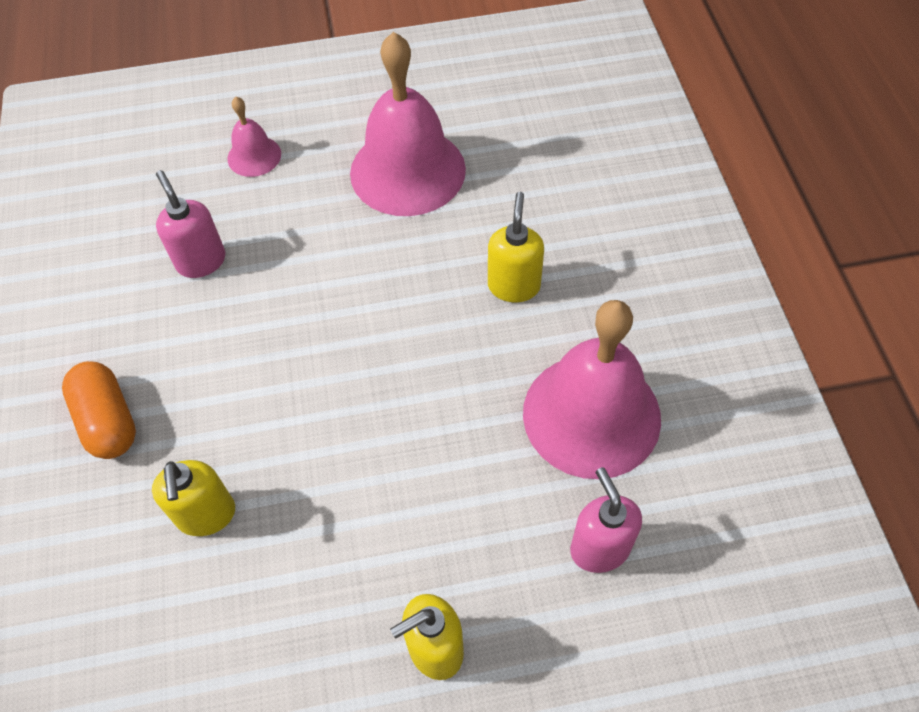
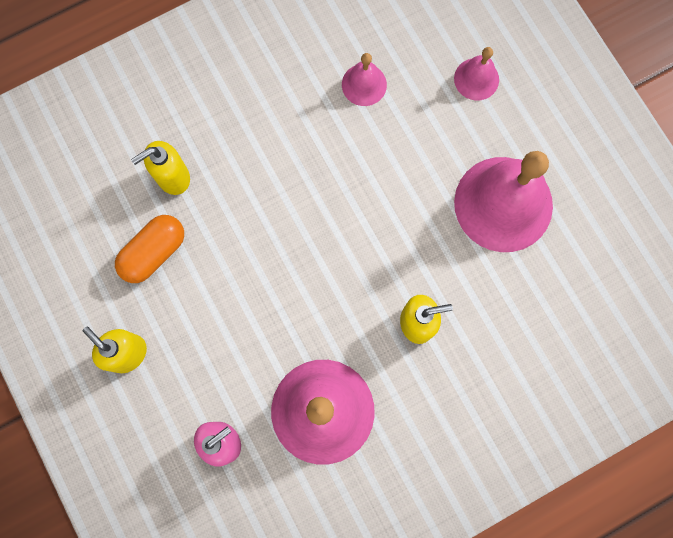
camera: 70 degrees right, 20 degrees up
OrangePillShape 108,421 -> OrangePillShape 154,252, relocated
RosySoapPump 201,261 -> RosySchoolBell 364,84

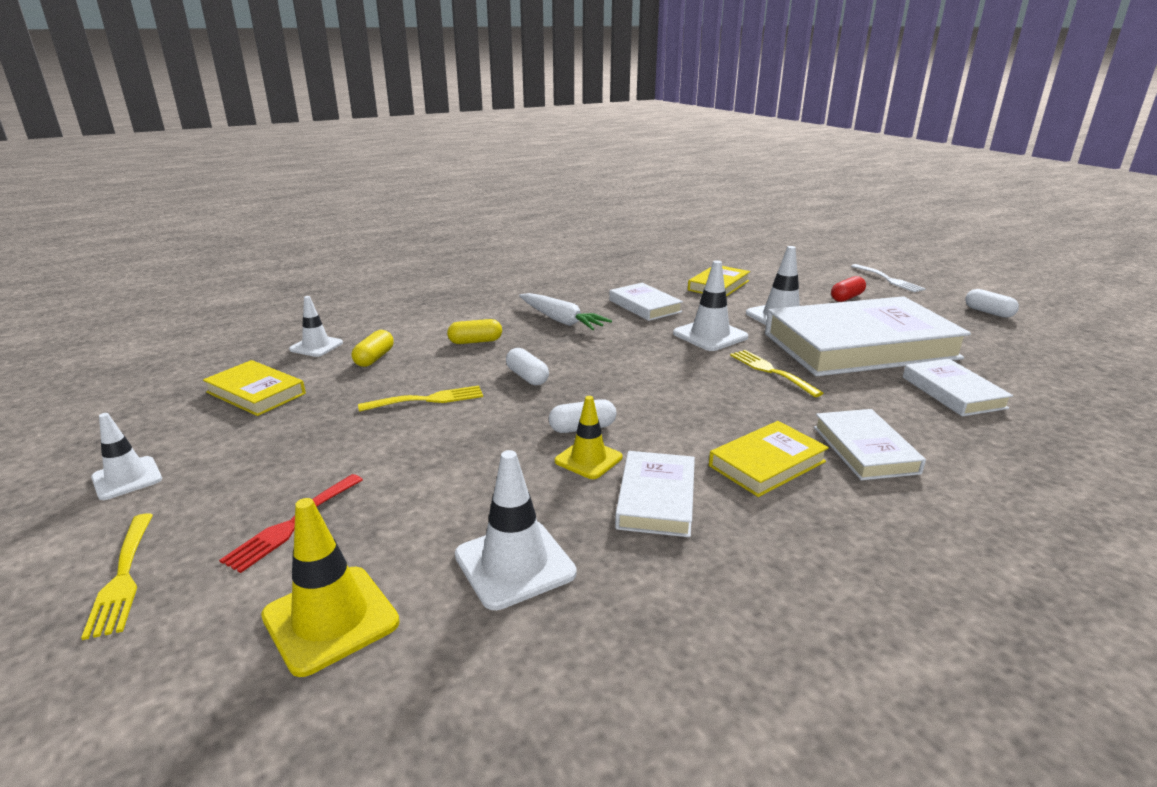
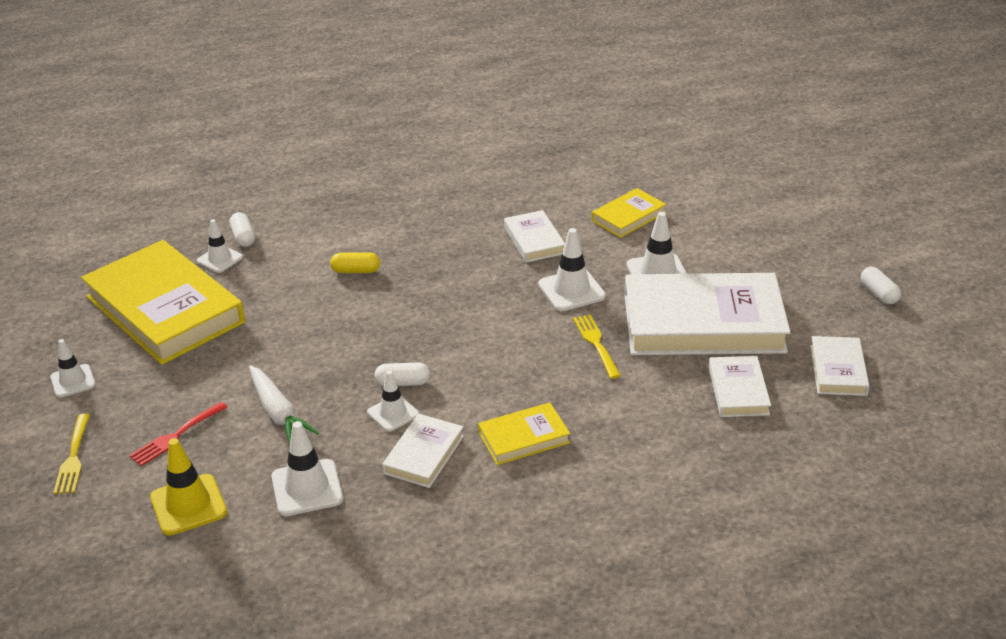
camera: 15 degrees right, 10 degrees up
GoldenHardcover 256,393 -> GoldenHardcover 165,309, x2.13
WhitePillShape 527,377 -> WhitePillShape 243,237, relocated
WhiteRootVegetable 561,320 -> WhiteRootVegetable 278,413, relocated
GoldenRoadCone 588,459 -> WhiteRoadCone 393,413
WhiteHardcover 865,449 -> WhiteHardcover 838,370, relocated
GoldenPillShape 374,358 -> none
GoldenDinnerFork 427,400 -> none
CrimsonPillShape 846,298 -> none
WhiteDinnerFork 888,279 -> none

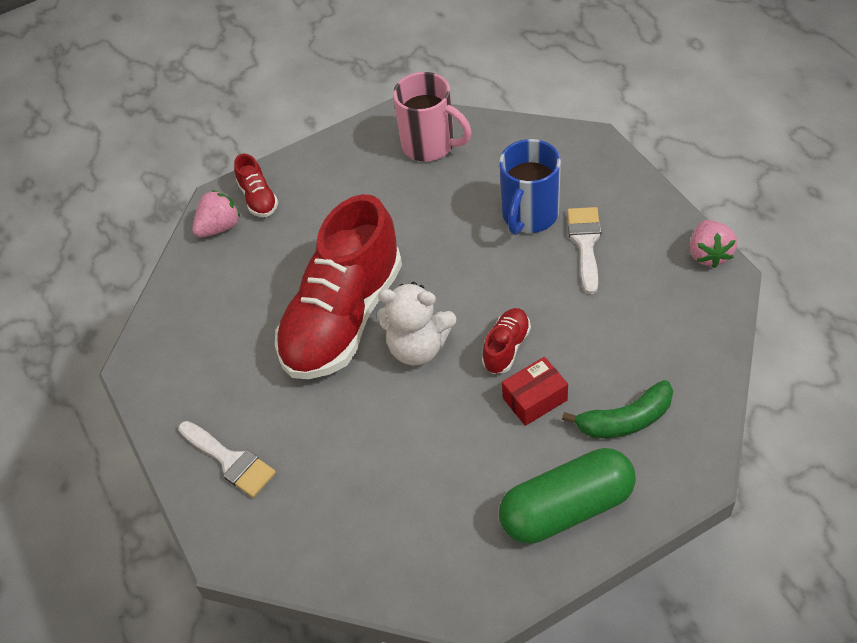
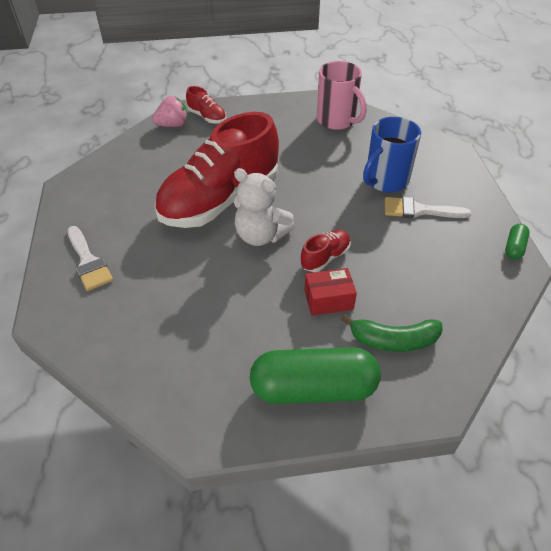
camera: 15 degrees right, 5 degrees down
CrimsonShoe 258,198 -> CrimsonShoe 207,117, 45 degrees counterclockwise
WhiteBrush 585,243 -> WhiteBrush 419,210, 105 degrees counterclockwise
RosyToyStrawberry 709,254 -> LeafGreenPillShape 514,247

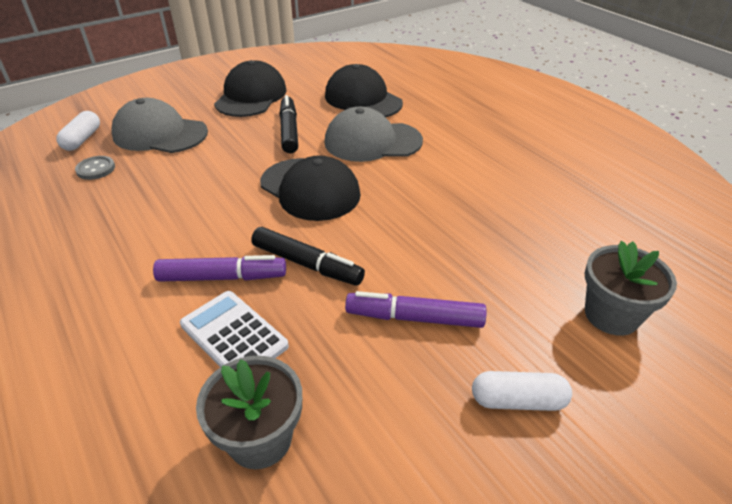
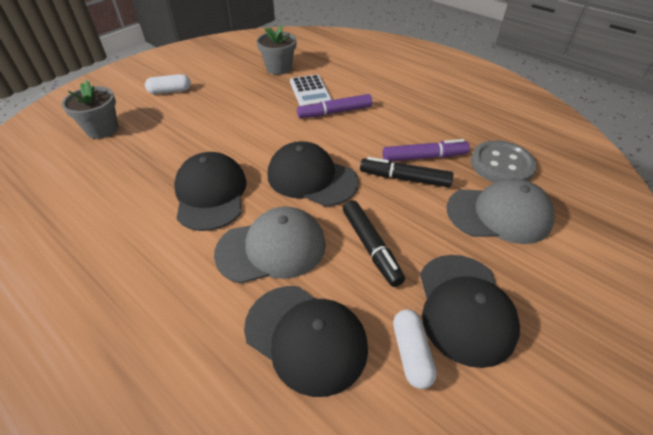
camera: 165 degrees right, 5 degrees up
none -> BlackPeakedCap 211,194
WhiteAddingMachine 234,335 -> WhiteAddingMachine 310,92, 45 degrees clockwise
BlackMarker 307,264 -> BlackMarker 404,178, relocated
RoyalPurpleMarker 414,318 -> RoyalPurpleMarker 424,157, relocated
WhitePillShape 82,139 -> WhitePillShape 411,353, relocated
GraySewingButton 96,169 -> GraySewingButton 501,165, x1.93

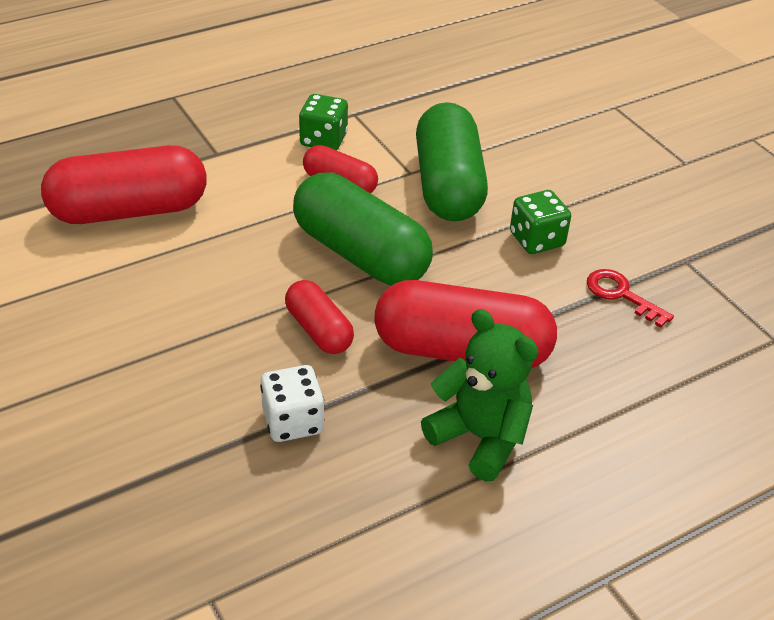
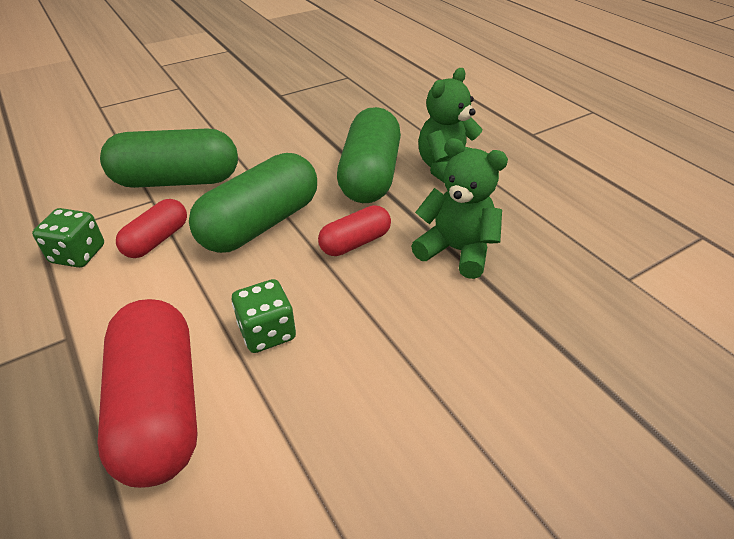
camera: 90 degrees left, 0 degrees up
LeafGreenDie 536,240 -> LeafGreenDie 267,332, relocated
CrimsonPillShape 461,351 -> LeafGreenPillShape 370,175
WhiteDie 293,421 -> LeafGreenTeddyBear 456,250
CrimsonLatchkey 621,295 -> none

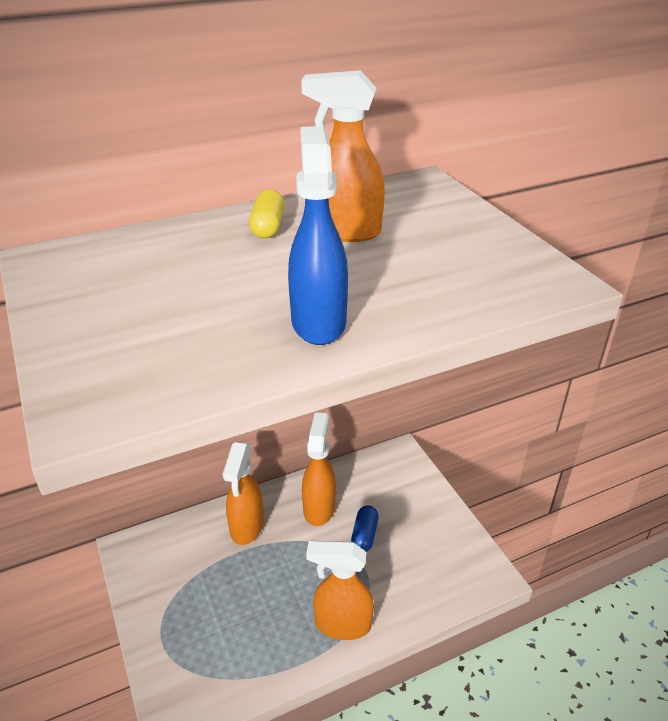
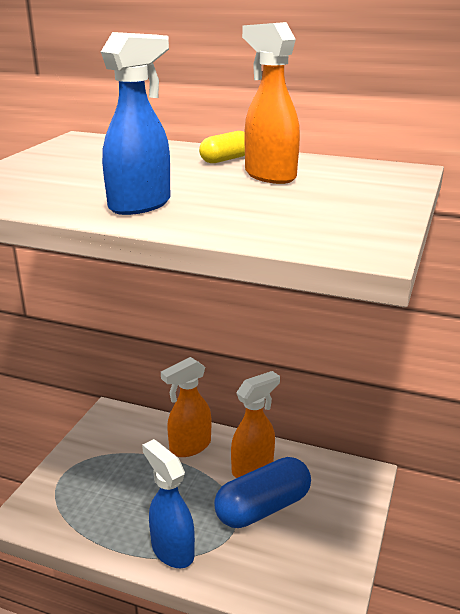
camera: 45 degrees right, 10 degrees down
OrangeSprayer 342,624 -> BlueSprayer 172,550
BluePillShape 364,535 -> BluePillShape 263,508, x2.00

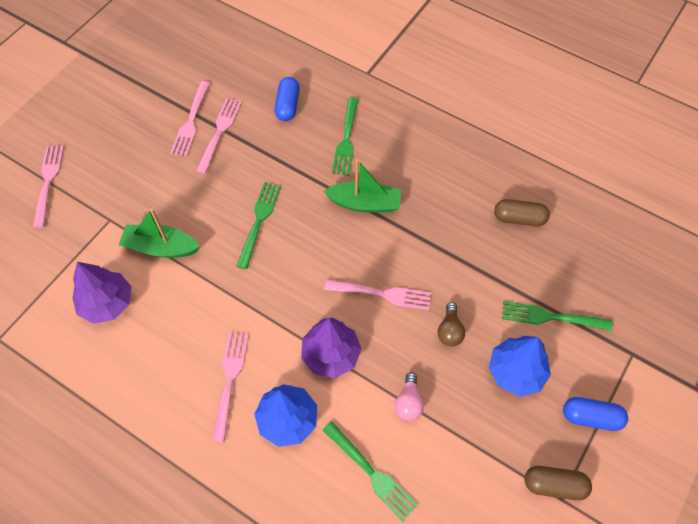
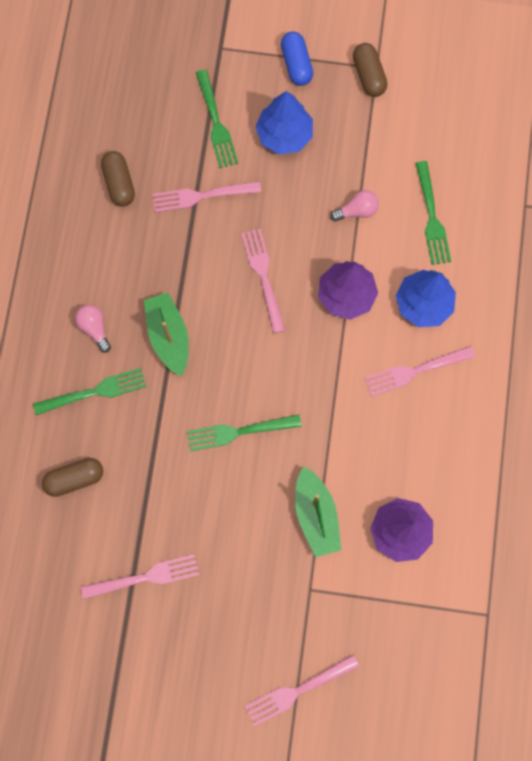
camera: 115 degrees left, 15 degrees up
BluePillShape 287,105 -> DarkBrownPillShape 75,479
none -> RosyLightBulb 94,328
RosyDinnerFork 219,133 -> RosyDinnerFork 202,196, relocated
LeafGreenDinnerFork 370,472 -> LeafGreenDinnerFork 431,216, 150 degrees clockwise
DarkBrownLightBulb 449,331 -> none

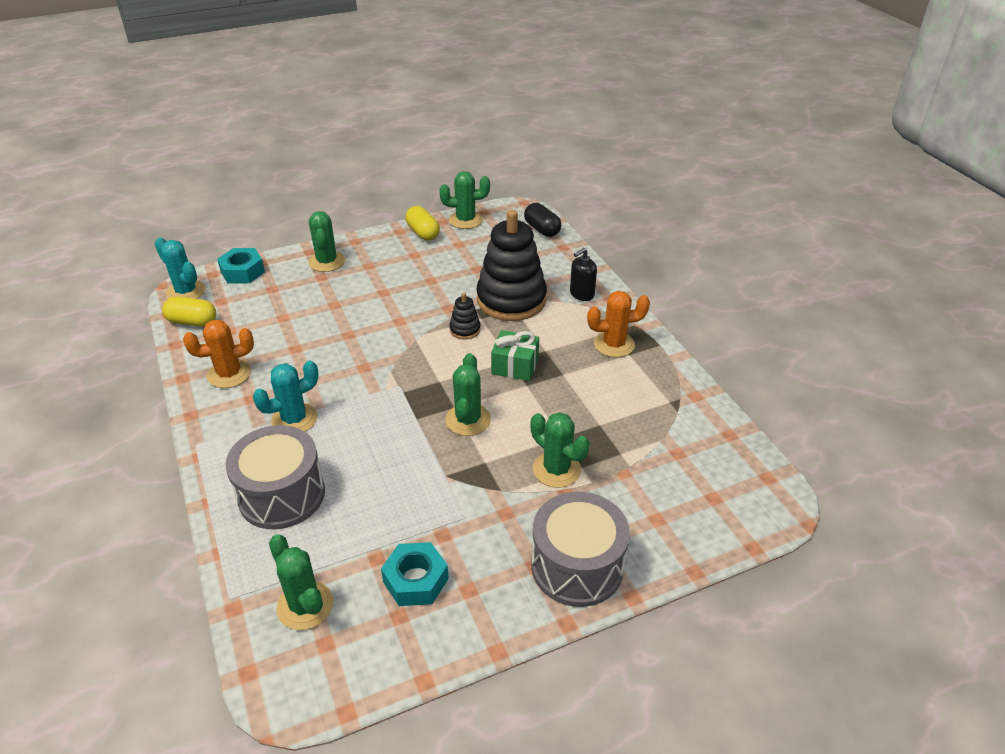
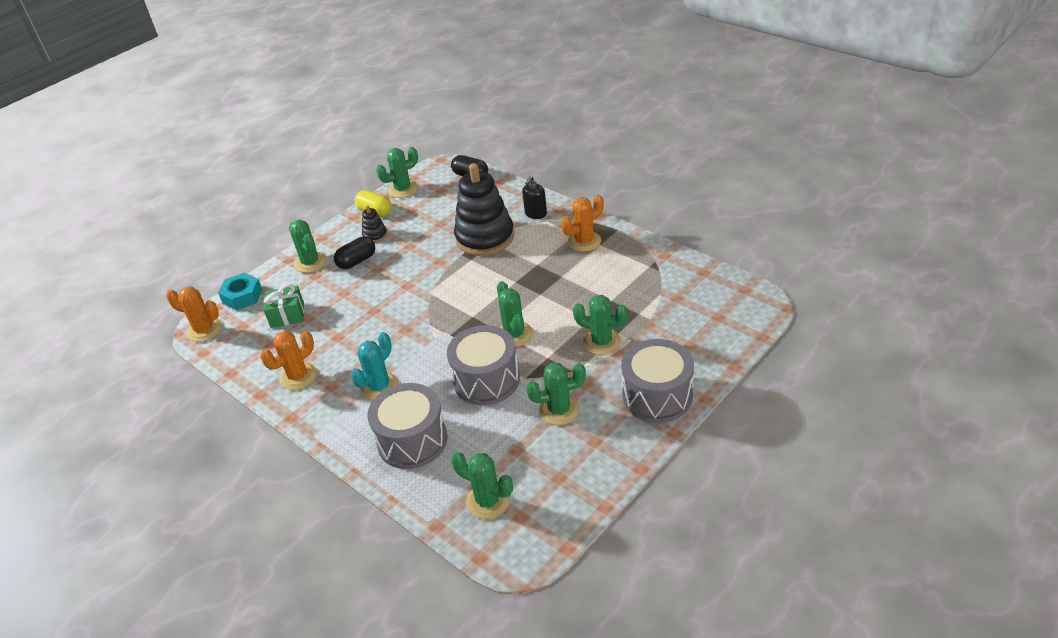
camera: 20 degrees left, 0 degrees up
AquaSaguaroCactus 186,291 -> OrangeSaguaroCactus 204,330
LeafGreenGift 515,366 -> LeafGreenGift 287,315, relocated
none -> BlackPillShape 357,261
BlackStackingRings 465,330 -> BlackStackingRings 375,235, relocated
none -> GraySnareDrum 486,380
none -> LeafGreenSaguaroCactus 559,410
GoldenPillShape 192,322 -> none
AquaHexagonNut 415,580 -> none

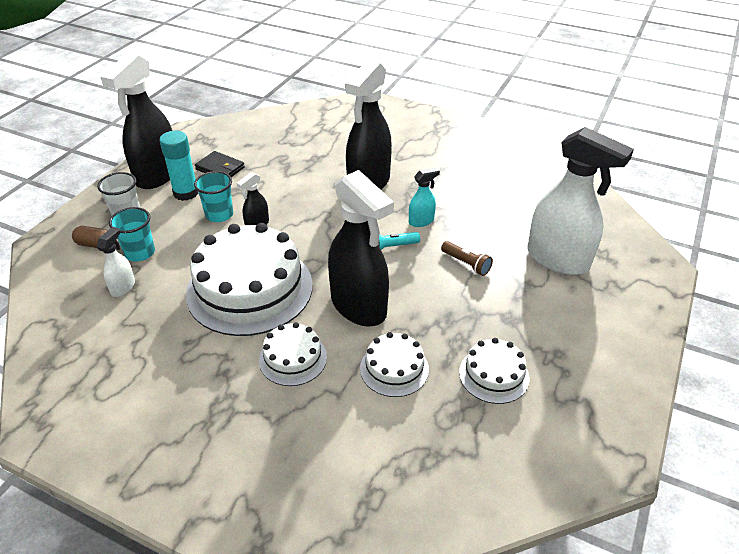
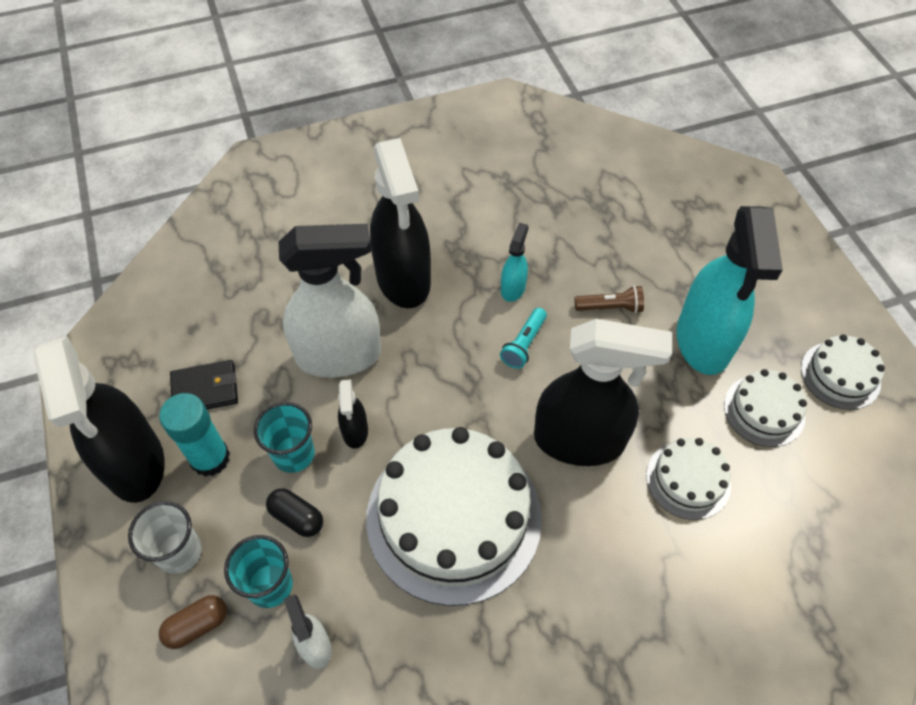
camera: 45 degrees left, 15 degrees up
none -> BlackPillShape 297,517
WhiteSprayer 558,259 -> WhiteSprayer 339,355, relocated
none -> AquaSprayer 703,342
WhiteCake 293,358 -> WhiteCake 840,375, relocated

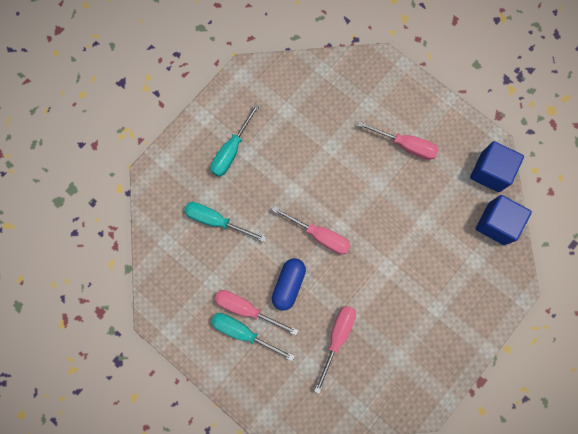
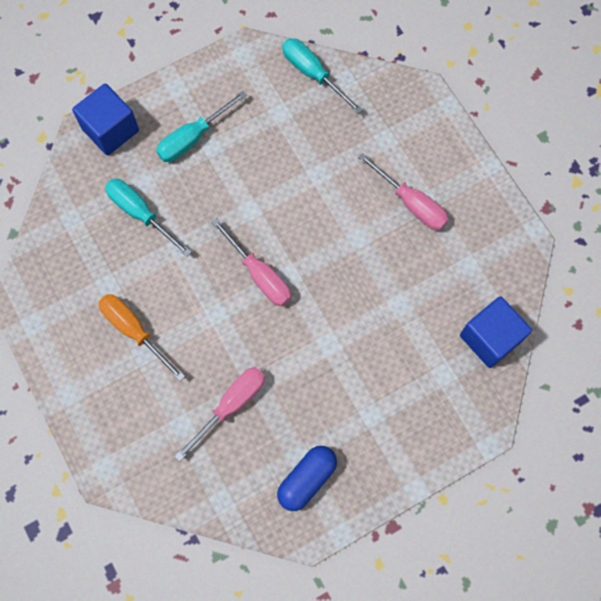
camera: 20 degrees right, 5 degrees down
BlueSolidCube 490,172 -> BlueSolidCube 110,130, relocated
RosyScrewdriver 246,309 -> OrangeScrewdriver 134,331
BluePillShape 288,285 -> BluePillShape 307,479, relocated
AquaScrewdriver 243,332 -> AquaScrewdriver 313,74, relocated

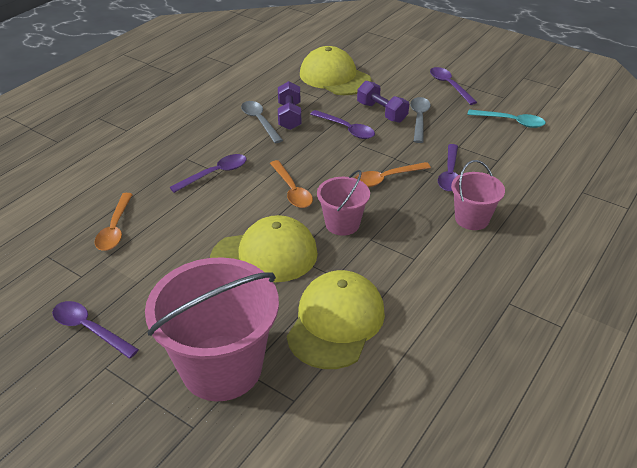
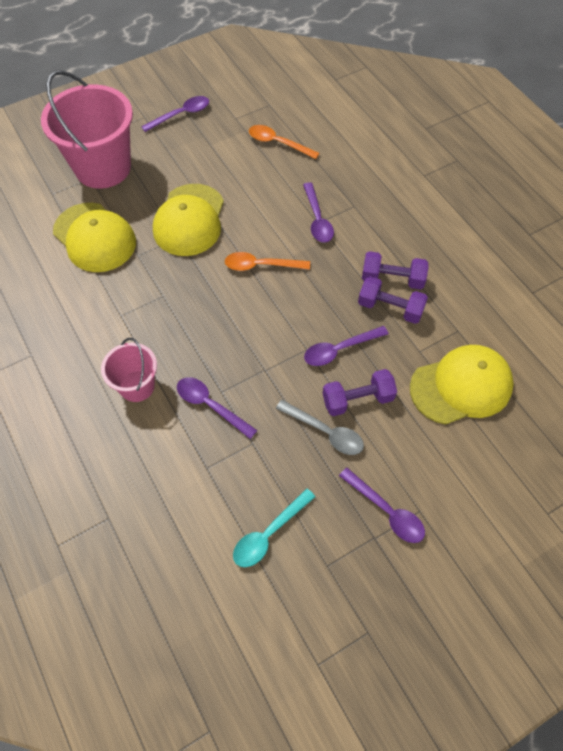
camera: 115 degrees right, 20 degrees up
RoyalPurpleTeaspoon 449,85 -> RoyalPurpleTeaspoon 387,511, 45 degrees clockwise
GrayTeaspoon 259,121 -> RoyalPurpleHandWeight 392,279
RosyBucket 342,224 -> none
OrangeTeaspoon 385,179 -> none

